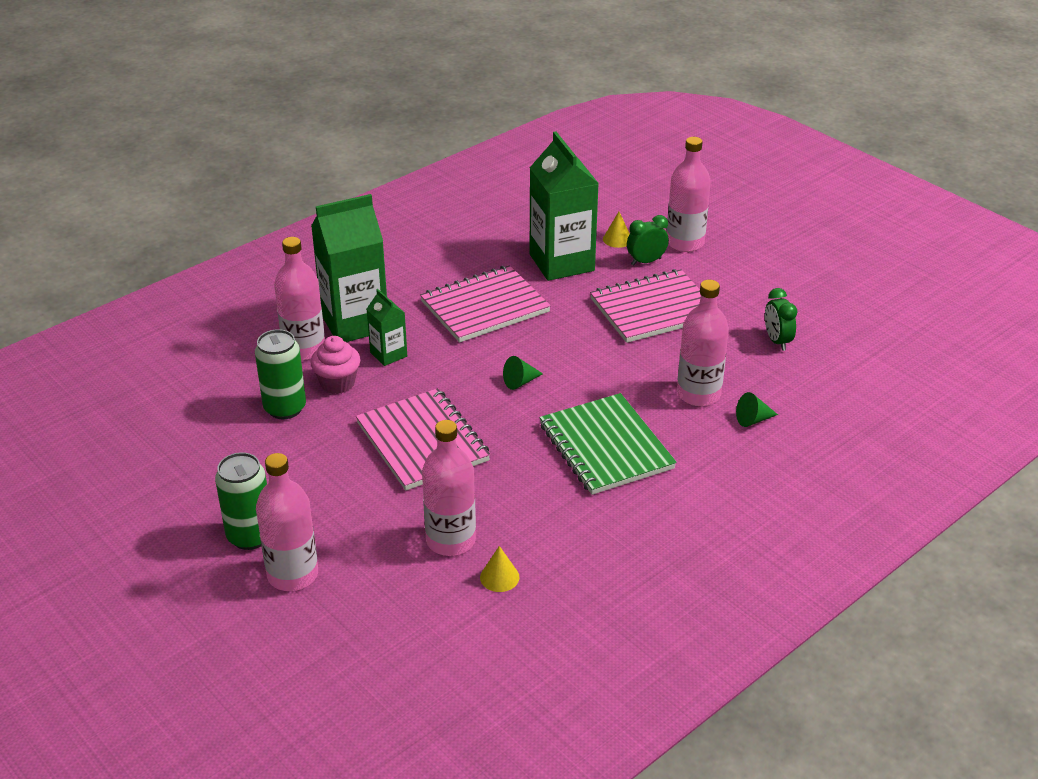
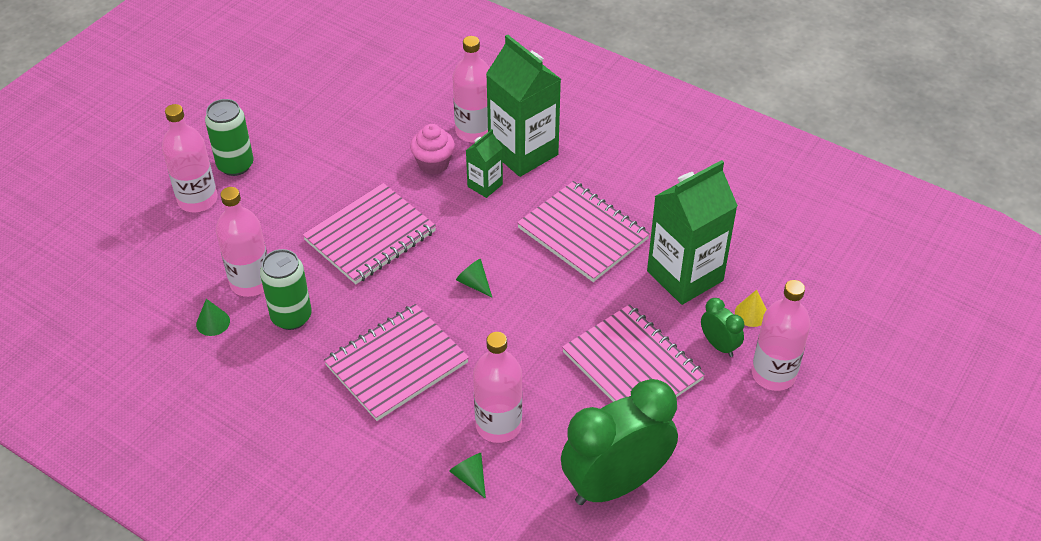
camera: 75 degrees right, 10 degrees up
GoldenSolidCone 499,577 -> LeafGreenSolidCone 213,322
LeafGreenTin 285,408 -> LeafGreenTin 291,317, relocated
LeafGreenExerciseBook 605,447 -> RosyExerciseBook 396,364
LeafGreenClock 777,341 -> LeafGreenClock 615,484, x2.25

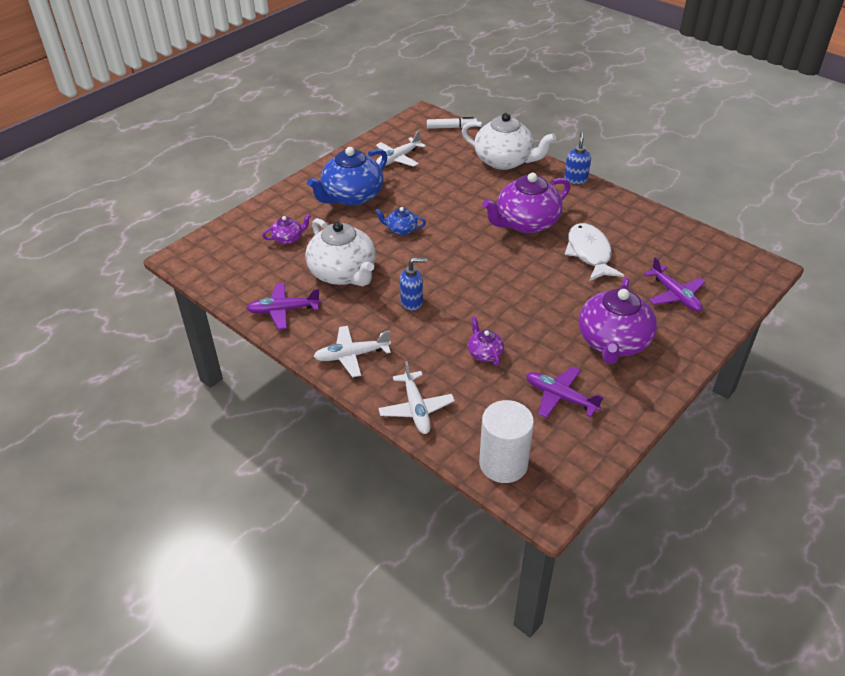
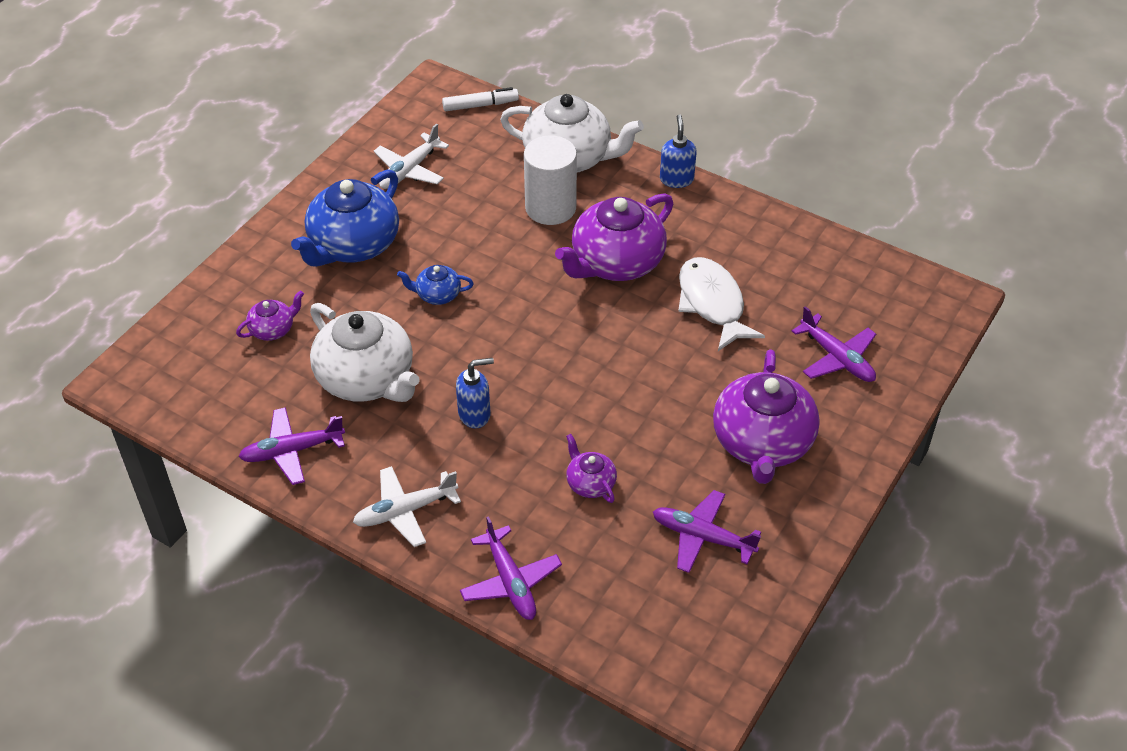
camera: 10 degrees left, 5 degrees up
WhiteToyPlane 416,409 -> RoyalPurpleToyPlane 510,581
WhiteCylinderShape 503,463 -> WhiteCylinderShape 550,208, relocated

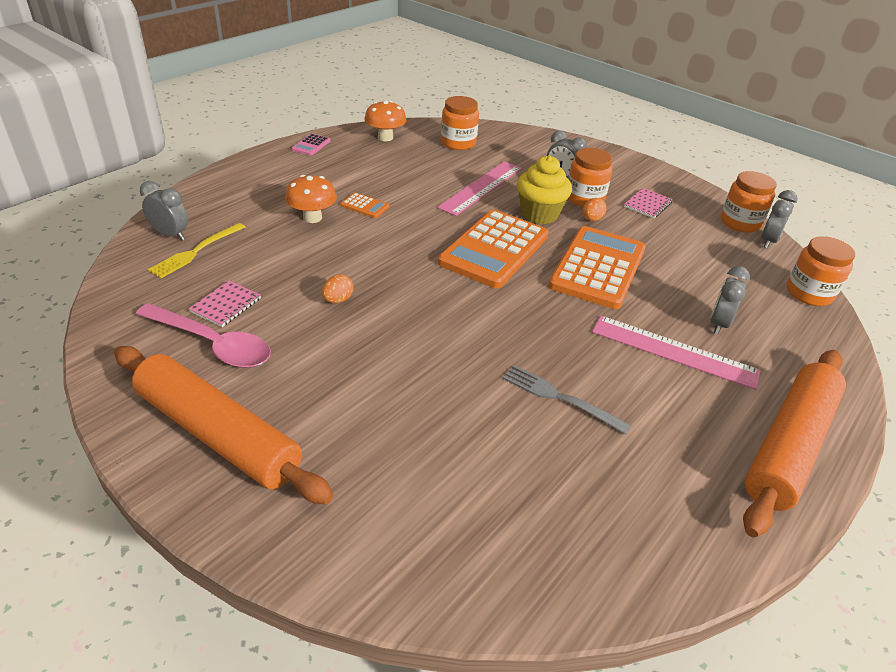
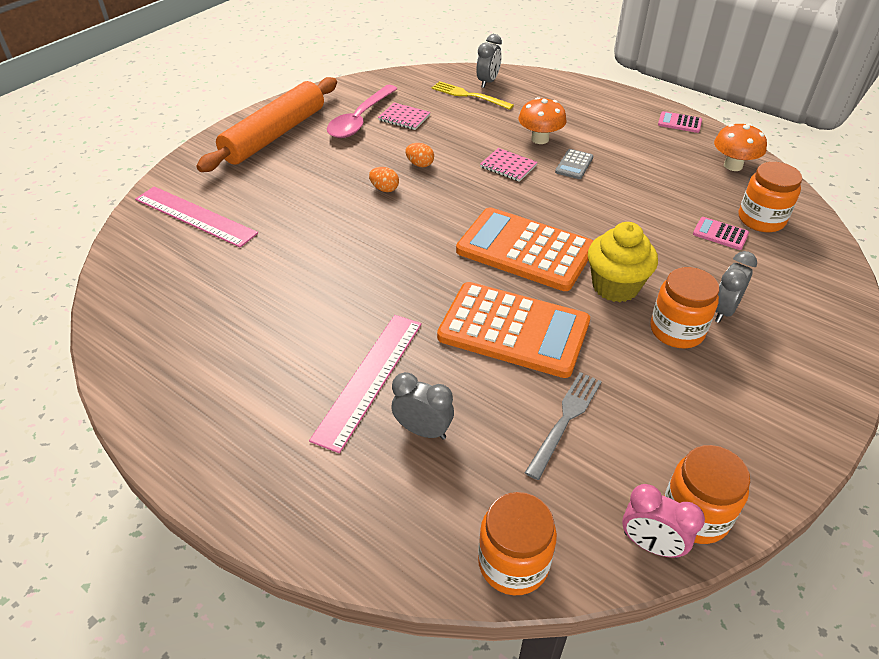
camera: 90 degrees right, 5 degrees up
RosyRuler 481,187 -> RosyRuler 195,216, relocated
OrangeEgg 592,219 -> OrangeEgg 384,189, relocated
RosyExerciseBook 648,205 -> RosyExerciseBook 508,166, relocated
GrayDinnerFork 559,397 -> GrayDinnerFork 565,419, relocated
OrangeAddingMachine 365,206 -> GrayAddingMachine 574,165
GrayClock 768,241 -> RosyClock 650,544
none -> RosyAddingMachine 720,234
OrangeRollingPin 789,446 -> none

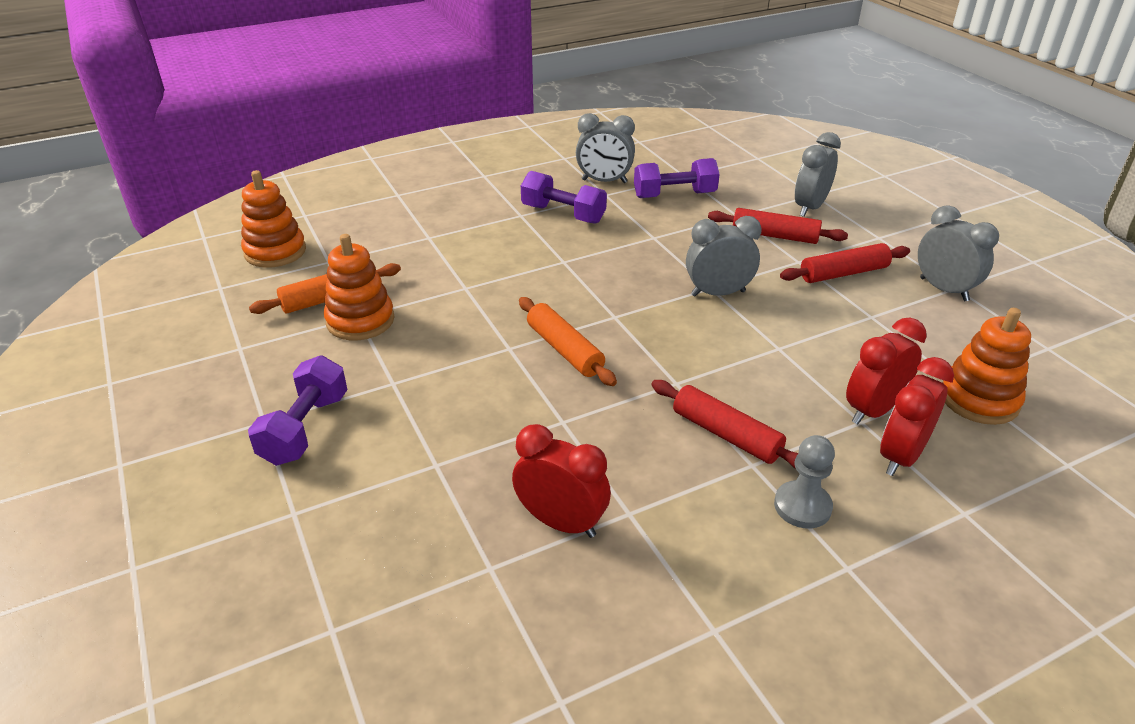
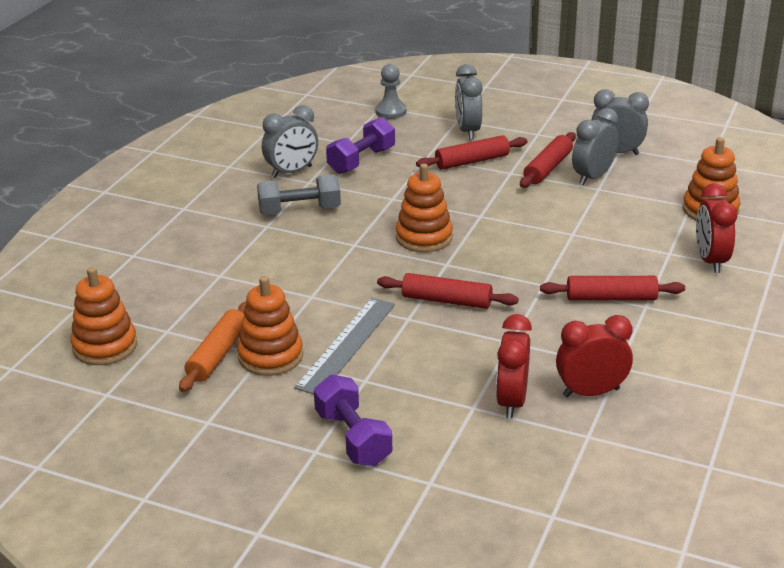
camera: 40 degrees left, 5 degrees down
RoyalPurpleHandWeight 563,214 -> GrayHandWeight 299,211
none -> GrayRuler 346,345
GrayPawn 802,506 -> GrayPawn 391,112, relocated
OrangeRollingPin 564,350 -> CrimsonRollingPin 446,301
none -> OrangeStackingRings 424,237
CrimsonClock 873,410 -> CrimsonClock 511,401, relocated
GrayClock 718,293 -> GrayClock 593,177, relocated

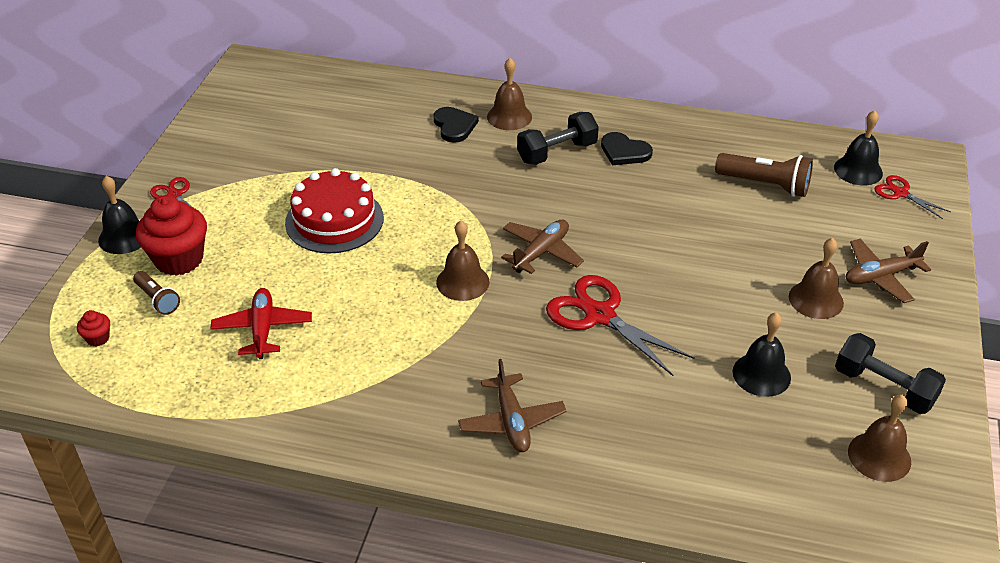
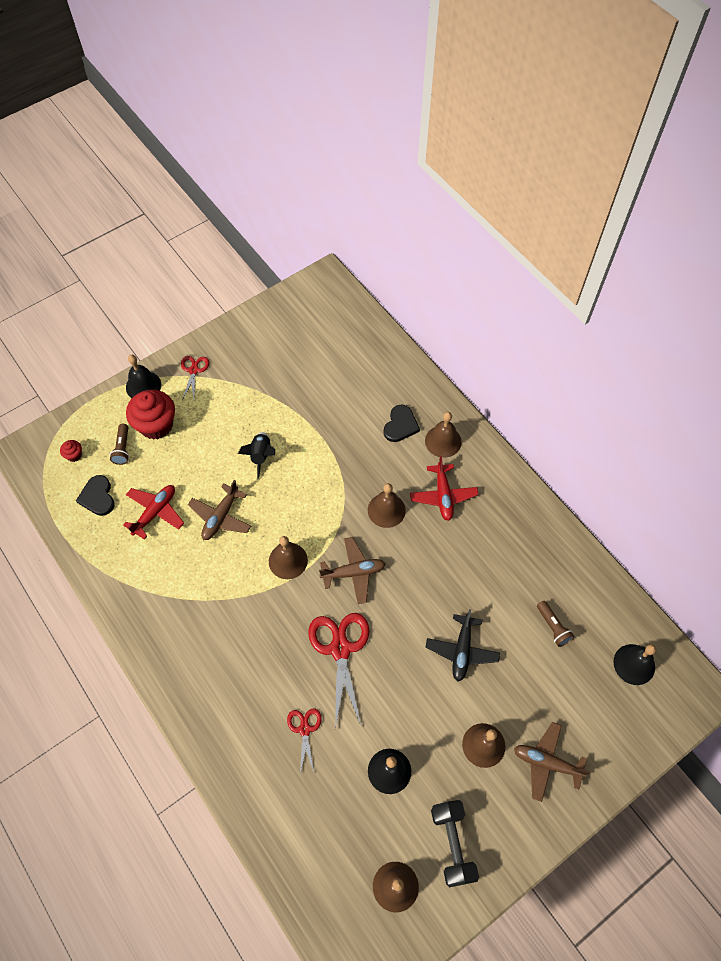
camera: 40 degrees right, 20 degrees up
BlackHeart 624,151 -> BlackHeart 97,497, relocated
DarkBrownToyPlane 511,421 -> DarkBrownToyPlane 221,517, relocated
CrimsonCake 334,220 -> BlackRocket 261,456
CrimsonPairOfScissors 900,193 -> CrimsonPairOfScissors 304,729, relocated
none -> DarkBrownSchoolBell 386,510
BlackHandWeight 557,152 -> CrimsonToyPlane 443,496
none -> BlackToyPlane 462,650
DarkBrownPocketTorch 765,185 -> DarkBrownPocketTorch 553,627, x0.60

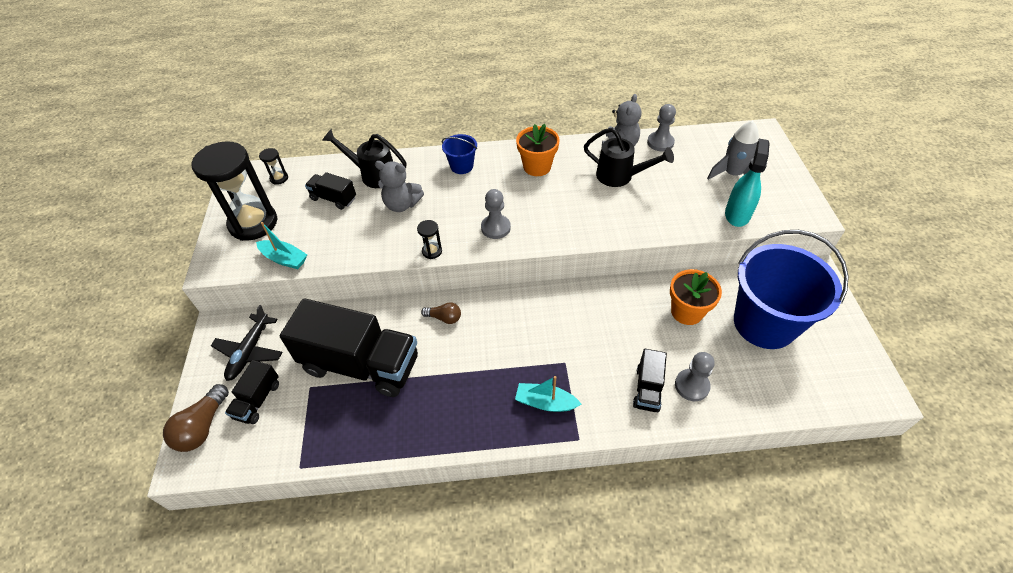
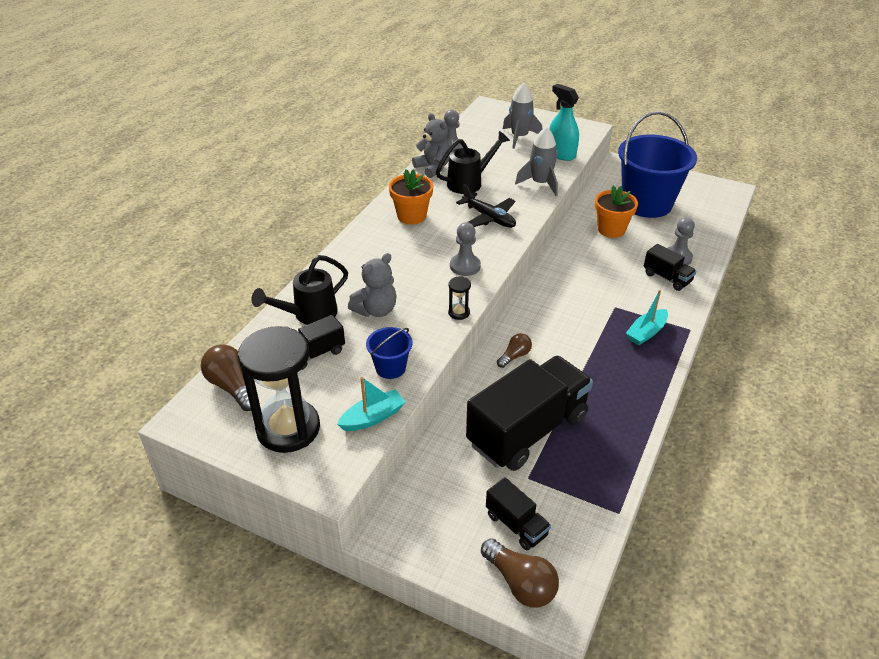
camera: 60 degrees left, 10 degrees down
BlackHourglass 279,178 -> DarkBrownLightBulb 232,387
BlueBucket 461,166 -> BlueBucket 390,368, relocated
BlackToyPlane 250,352 -> BlackToyPlane 489,218, relocated
none -> GrayRocket 540,183

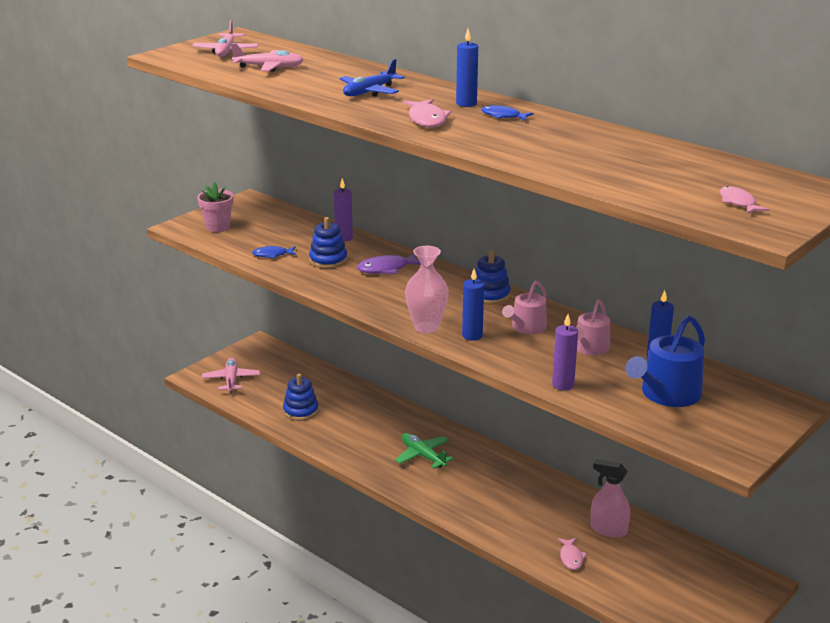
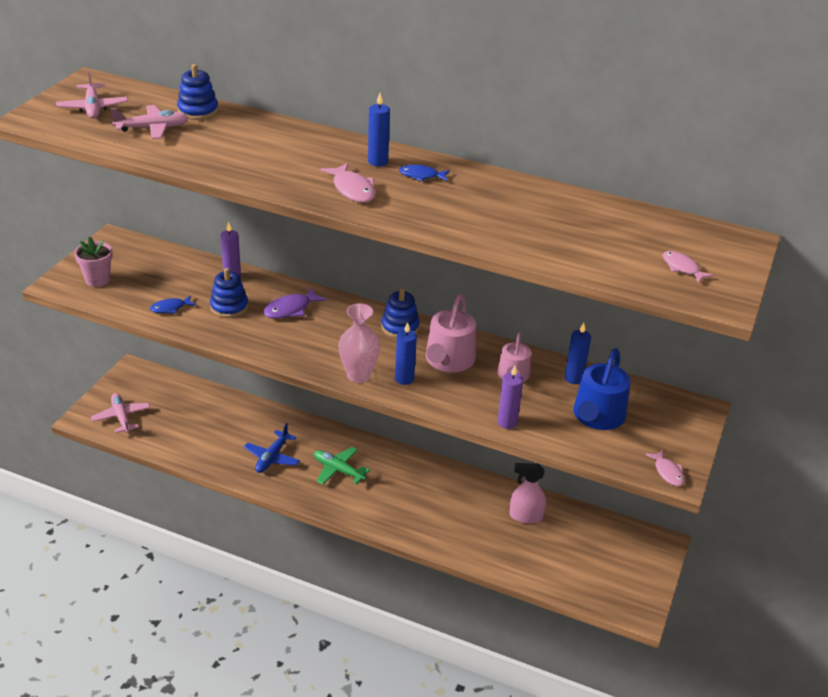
camera: 20 degrees left, 10 degrees up
BlueStackingRings 301,411 -> BlueStackingRings 198,111, relocated
BlueToyPlane 369,92 -> BlueToyPlane 272,457, relocated
RosySprinklingCan 526,327 -> RosySprinklingCan 448,360, x1.55
RosyFishFigure 571,558 -> RosyFishFigure 667,472, relocated

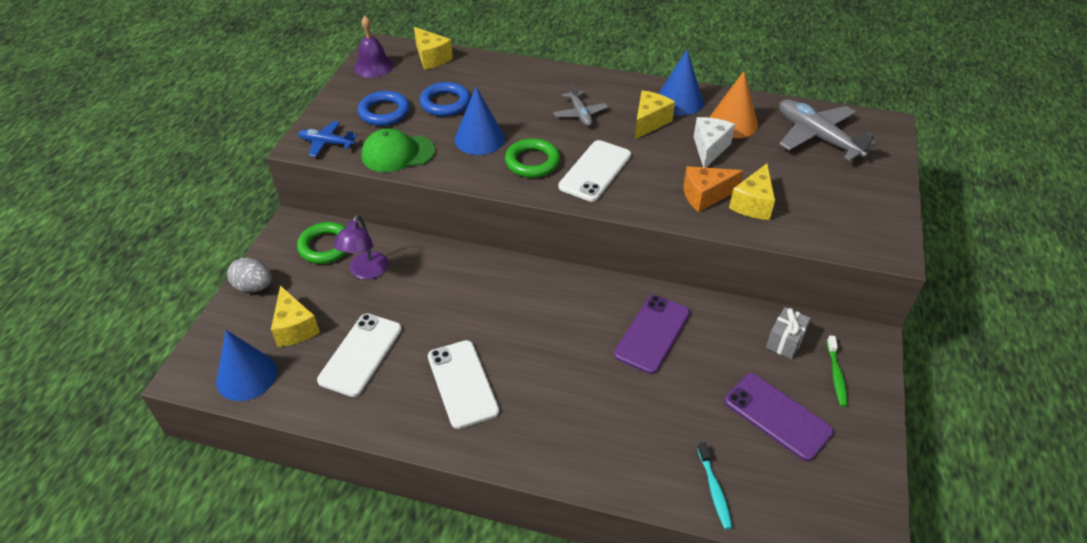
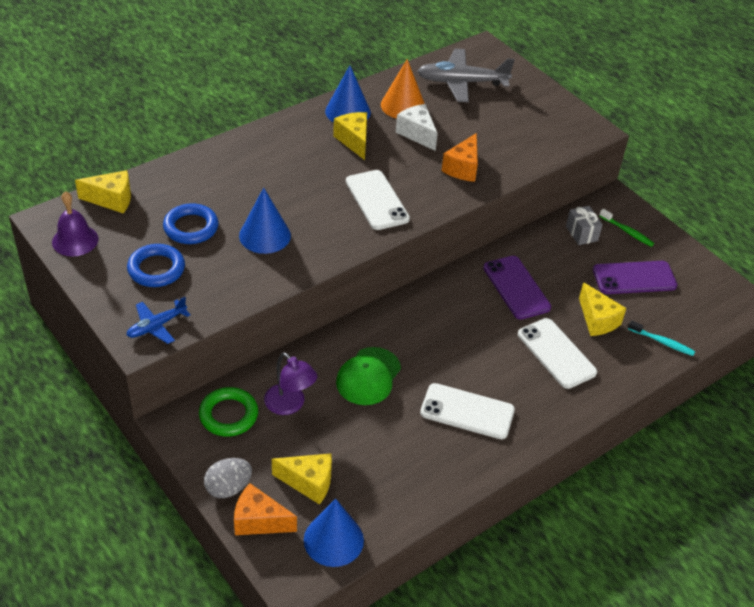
camera: 55 degrees left, 0 degrees up
none -> OrangePieceOfCheese 259,521
LeafGreenPeakedCap 397,153 -> LeafGreenPeakedCap 368,376, relocated
WhiteSmartphone 361,354 -> WhiteSmartphone 556,353, relocated
GoldenPieceOfCheese 753,204 -> GoldenPieceOfCheese 597,320, relocated
LeafGreenTorus 532,162 -> none
GrayToyPlane 580,114 -> none

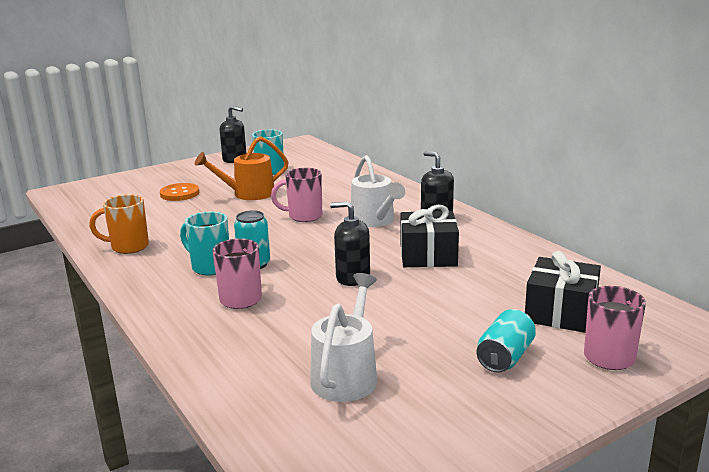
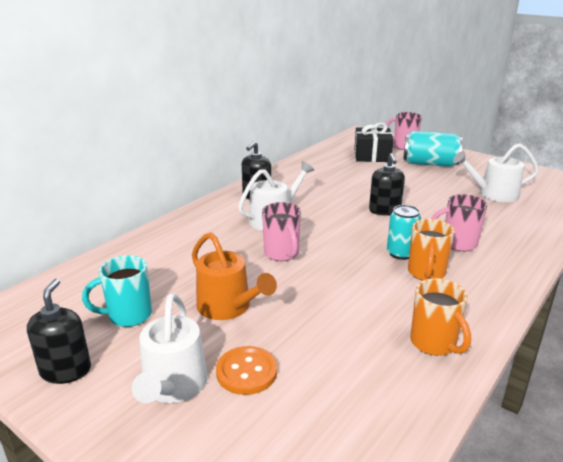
camera: 110 degrees left, 5 degrees up
none -> WhiteSprinklingCan 173,386
AquaTin 505,357 -> AquaTin 430,164, x1.52
AquaMug 210,267 -> OrangeMug 426,273
BlackGift 428,255 -> none

